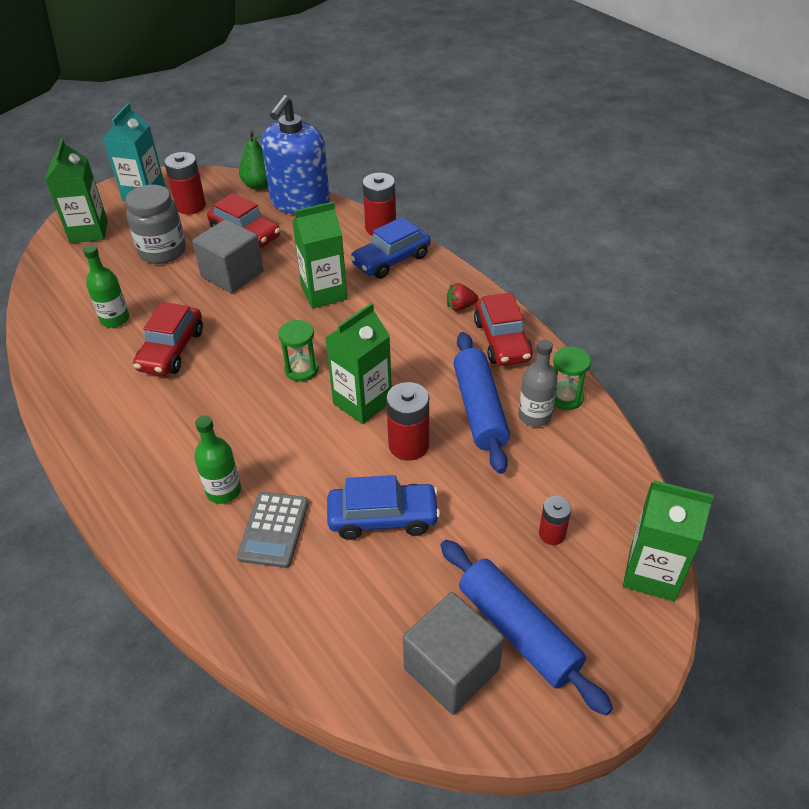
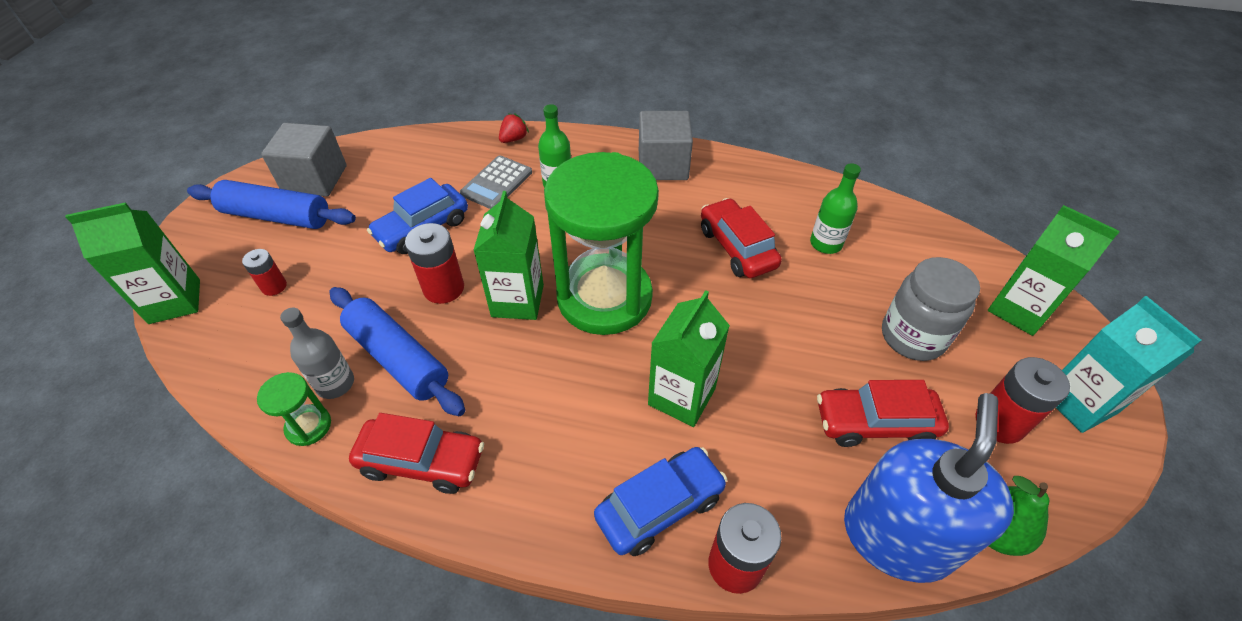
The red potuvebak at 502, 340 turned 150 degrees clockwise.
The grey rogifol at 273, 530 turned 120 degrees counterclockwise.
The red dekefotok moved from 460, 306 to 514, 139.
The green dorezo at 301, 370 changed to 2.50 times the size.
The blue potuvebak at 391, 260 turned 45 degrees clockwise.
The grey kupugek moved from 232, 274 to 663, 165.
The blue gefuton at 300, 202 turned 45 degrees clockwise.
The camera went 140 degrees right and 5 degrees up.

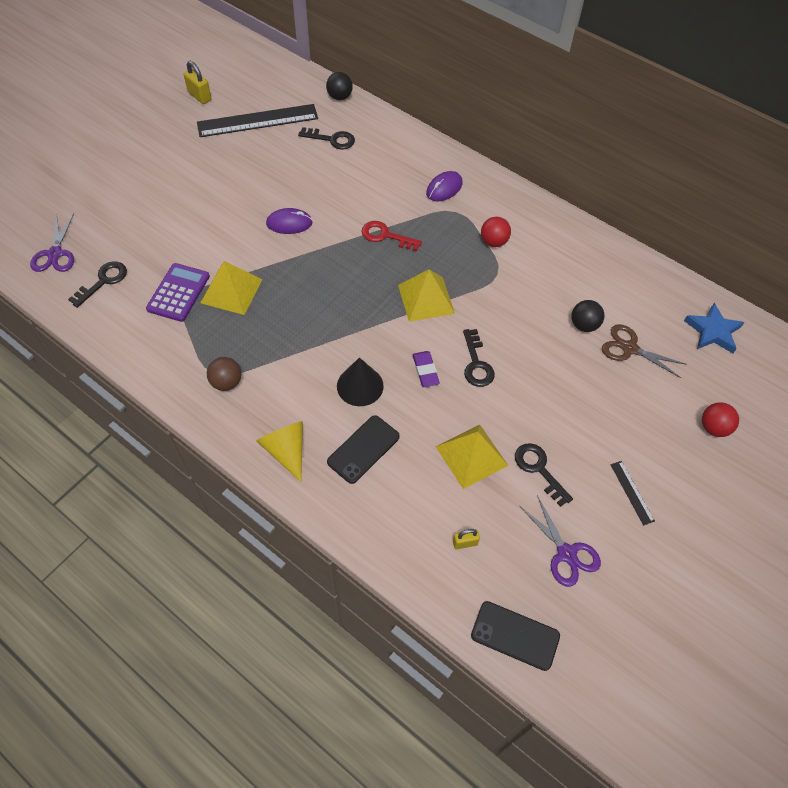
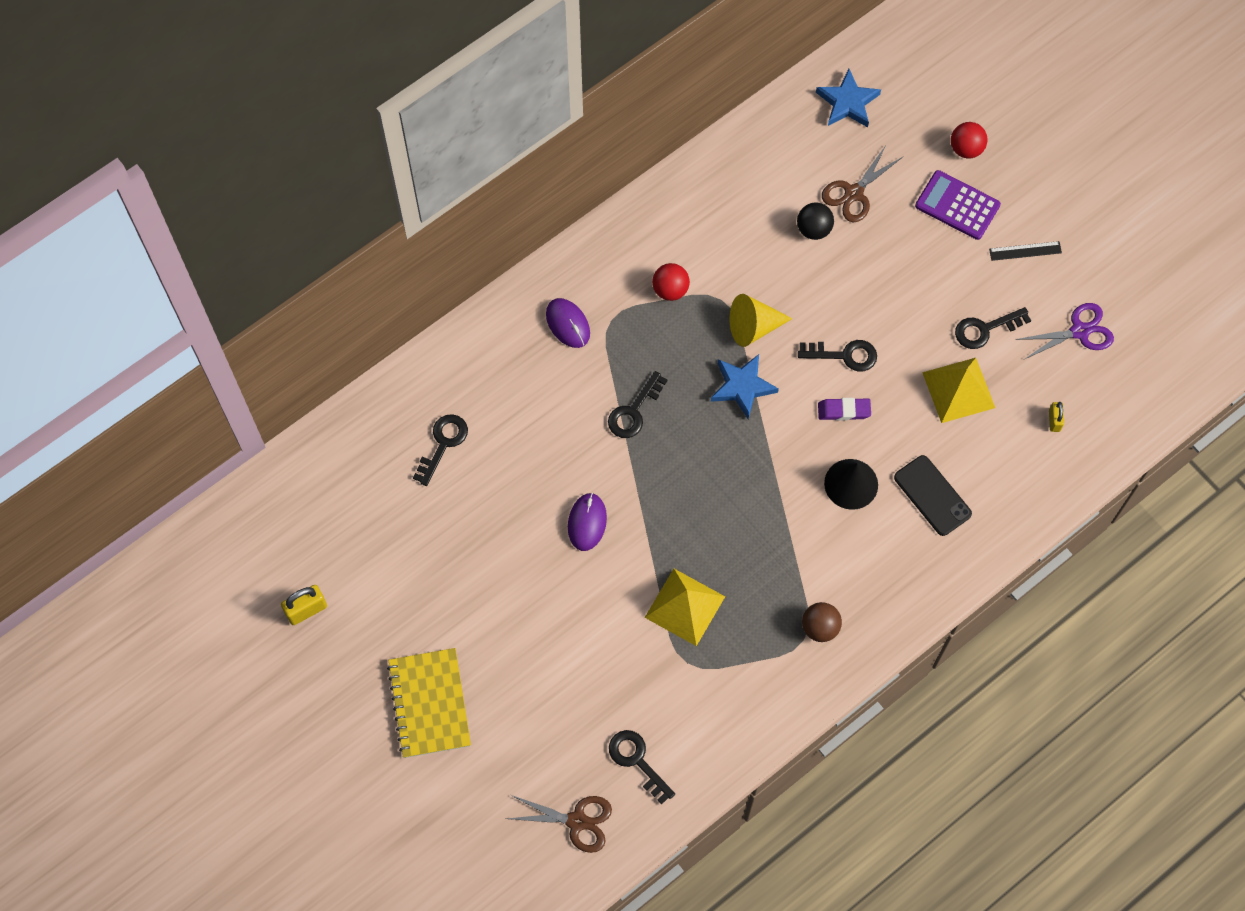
The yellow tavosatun at 430, 704 appeared.
The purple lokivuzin at 55, 254 became the brown lokivuzin at 576, 821.
The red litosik at 385, 236 became the black litosik at 633, 411.
The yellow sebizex at 426, 299 was replaced by the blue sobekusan at 742, 387.
The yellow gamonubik moved from 286, 451 to 753, 327.
The purple rogifol moved from 178, 293 to 957, 205.
The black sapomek at 257, 121 disappeared.
The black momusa at 339, 97 disappeared.
The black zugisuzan at 515, 635 disappeared.
The camera went 75 degrees left and 10 degrees up.

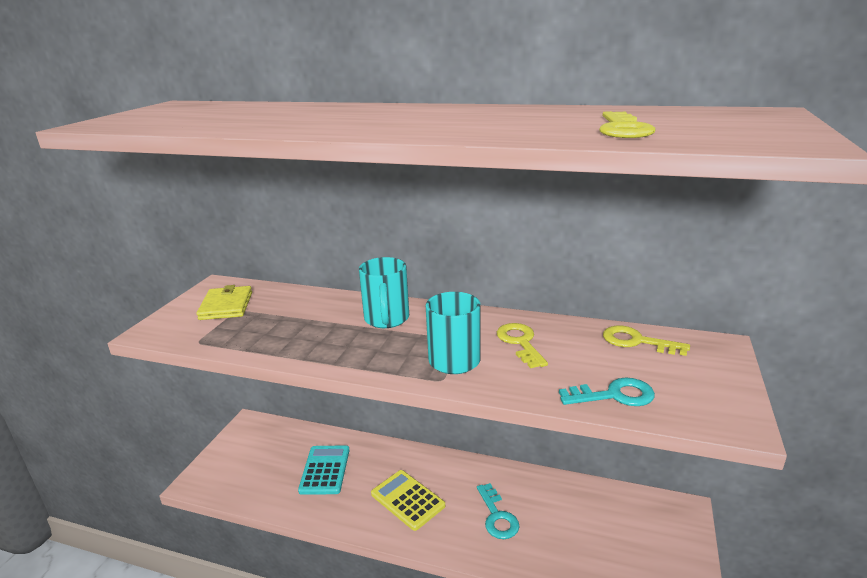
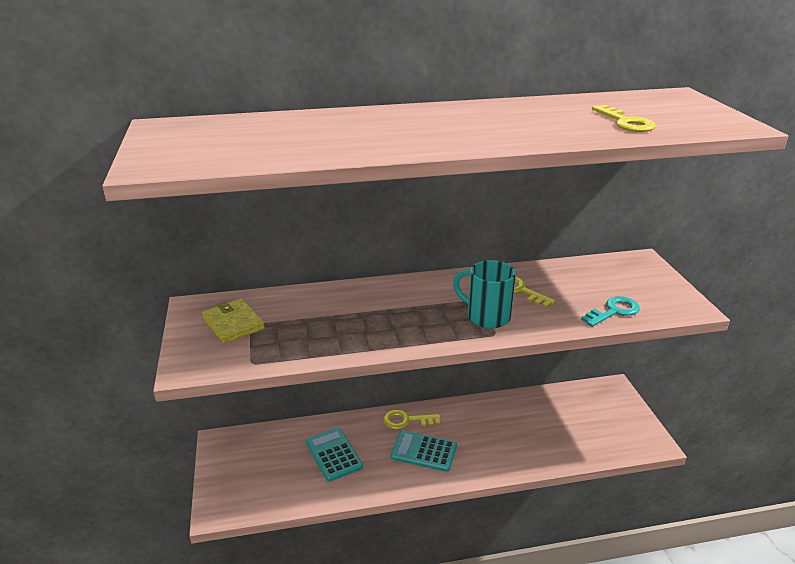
The yellow litosik moved from 637, 341 to 407, 420.
The yellow rogifol at 407, 500 became the turquoise rogifol at 424, 451.
The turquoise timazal at 386, 319 disappeared.
The turquoise litosik at 497, 516 disappeared.
The camera went 30 degrees left and 5 degrees up.

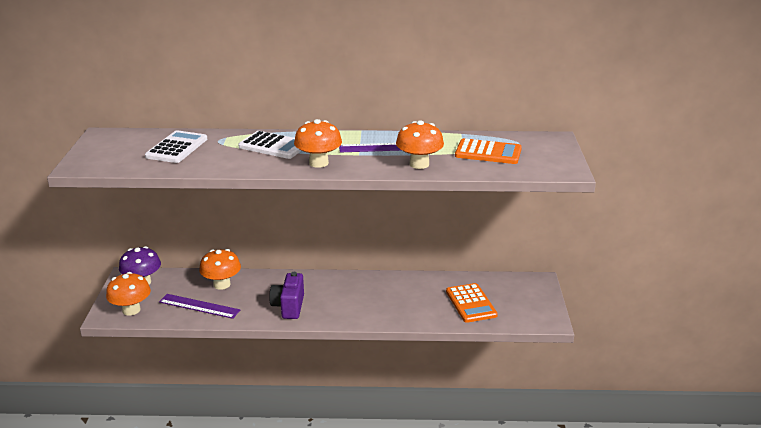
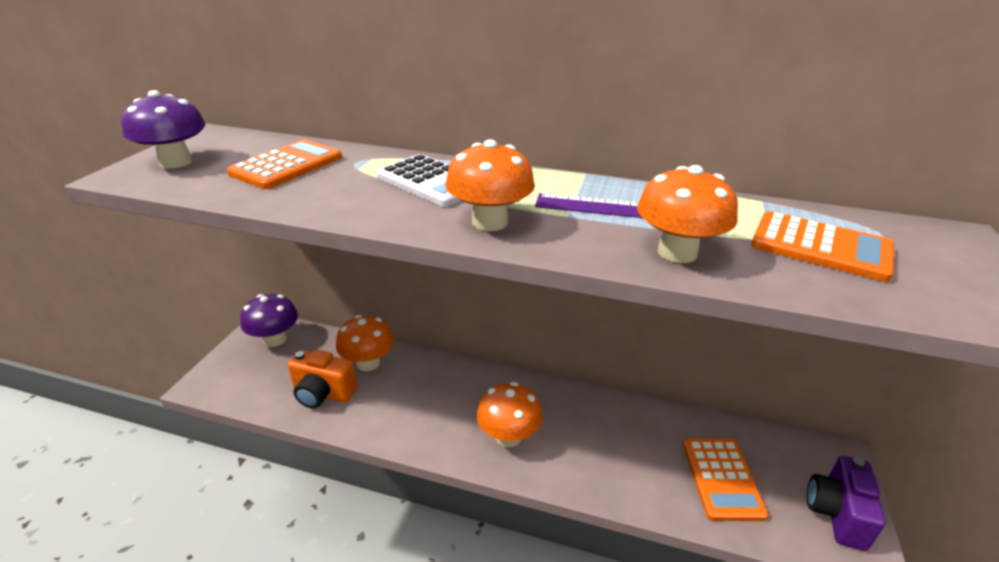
The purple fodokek at 176, 162 appeared.
The white rogifol at 177, 148 became the orange rogifol at 287, 165.
The purple sapomek at 199, 306 was replaced by the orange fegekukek at 323, 394.
The orange fodokek moved from 131, 310 to 508, 436.
The purple fegekukek moved from 289, 307 to 836, 514.
The camera went 15 degrees right and 5 degrees up.

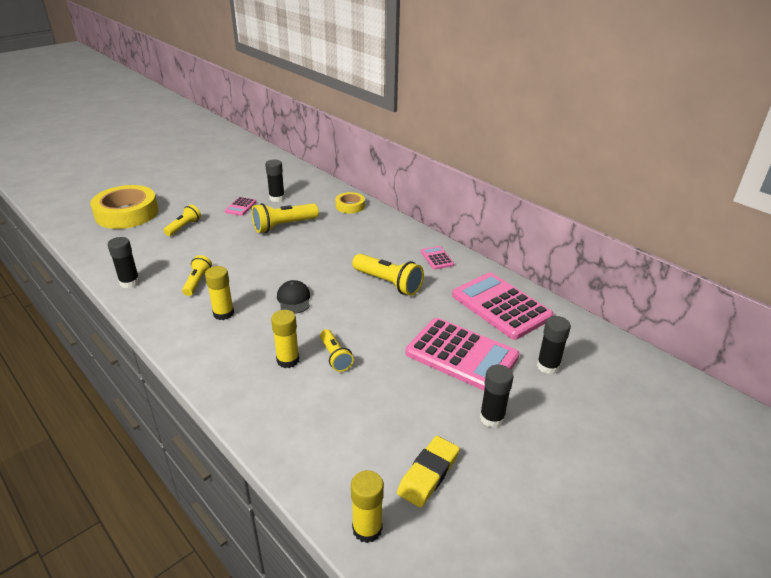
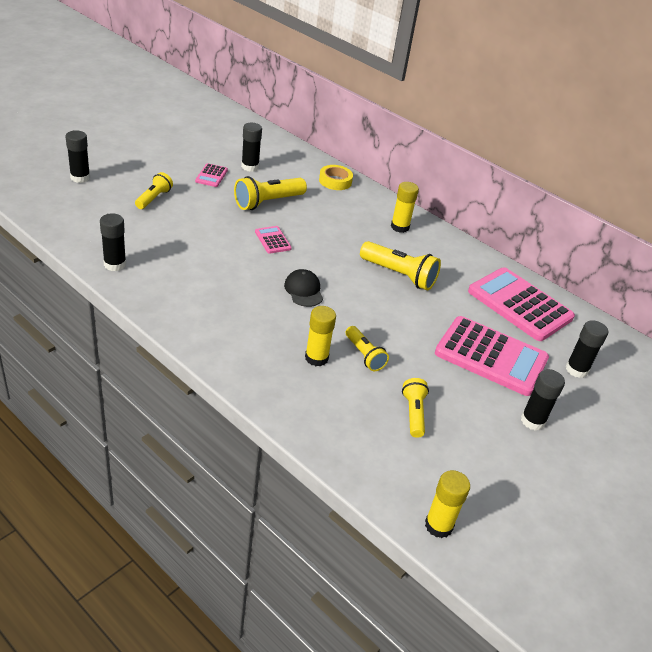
The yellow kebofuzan at 127, 213 was replaced by the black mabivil at 80, 177.
The pink rogifol moved from 437, 258 to 272, 240.
The yellow mabivil moved from 223, 313 to 400, 227.
The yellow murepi moved from 197, 282 to 413, 413.
The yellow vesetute at 428, 474 disappeared.
The camera went 10 degrees left and 5 degrees up.

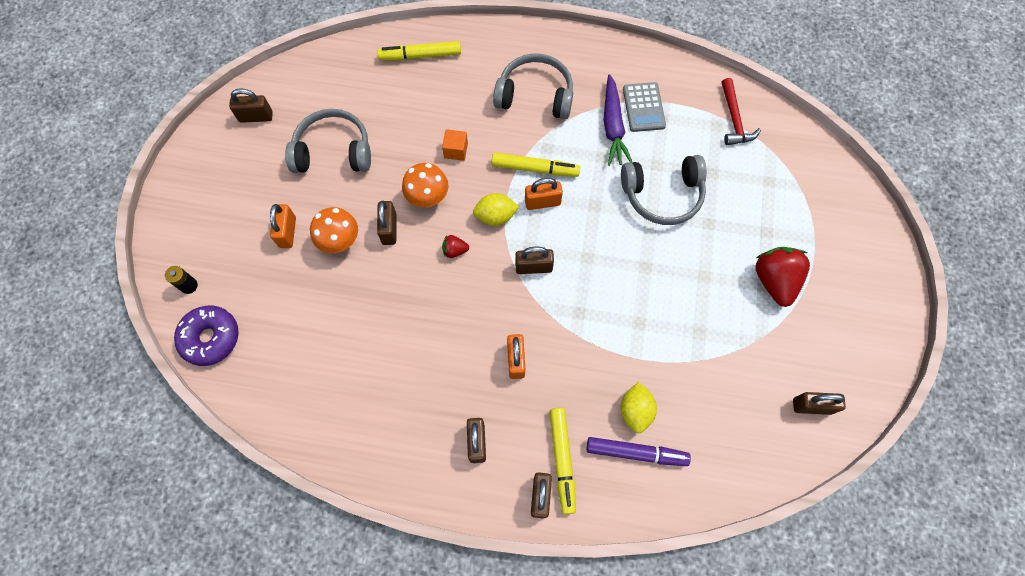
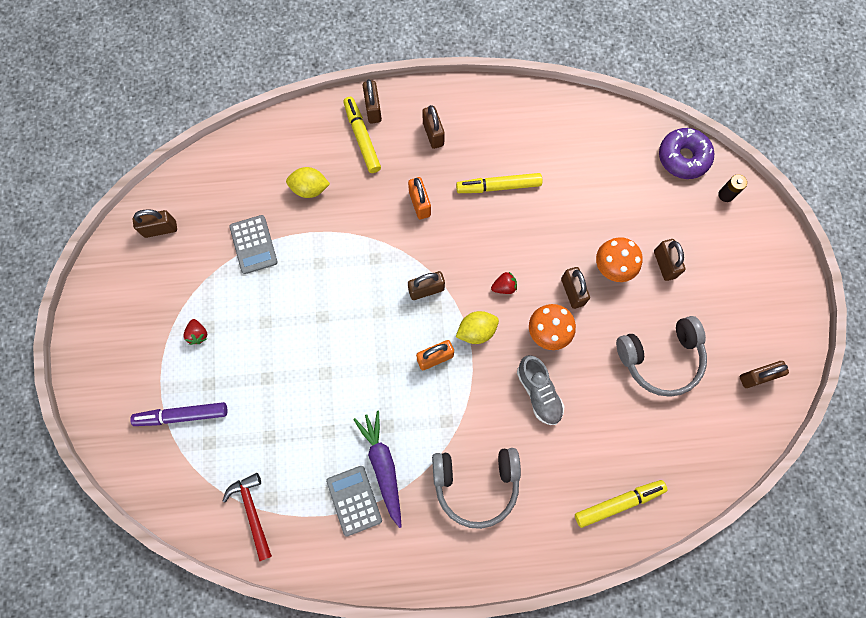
The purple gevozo moved from 636, 452 to 182, 415.
The red dekefotok at 774, 281 changed to 0.47 times the size.
The grey rogifol at 253, 244 appeared.
The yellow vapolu at 635, 411 turned 75 degrees counterclockwise.
The yellow gevozo moved from 535, 168 to 498, 186.
The orange kupugek at 456, 150 was replaced by the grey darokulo at 538, 392.
The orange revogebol at 287, 232 became the brown revogebol at 664, 264.
The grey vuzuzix at 662, 195 disappeared.
The camera went 165 degrees right and 5 degrees up.

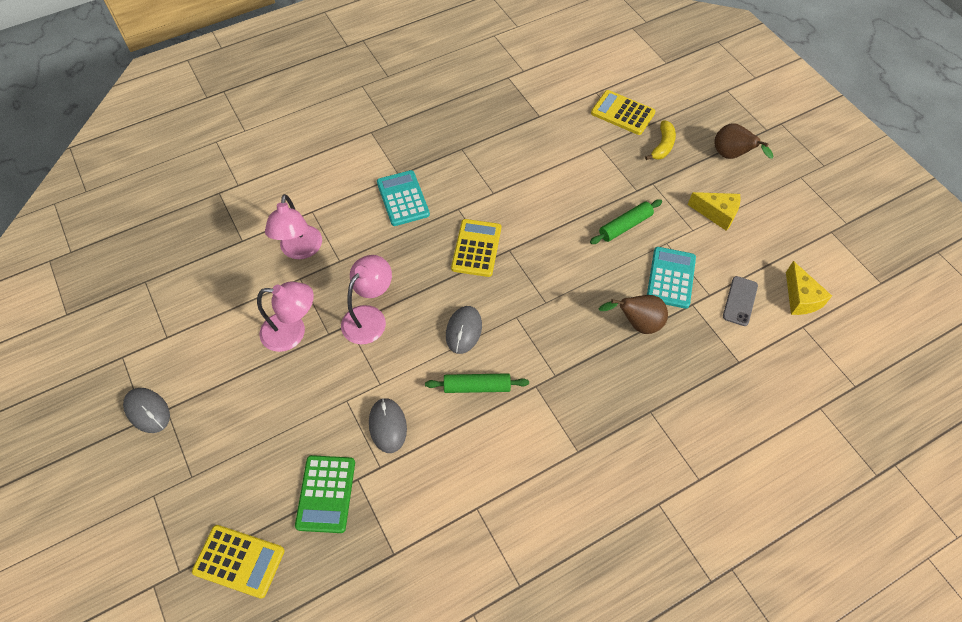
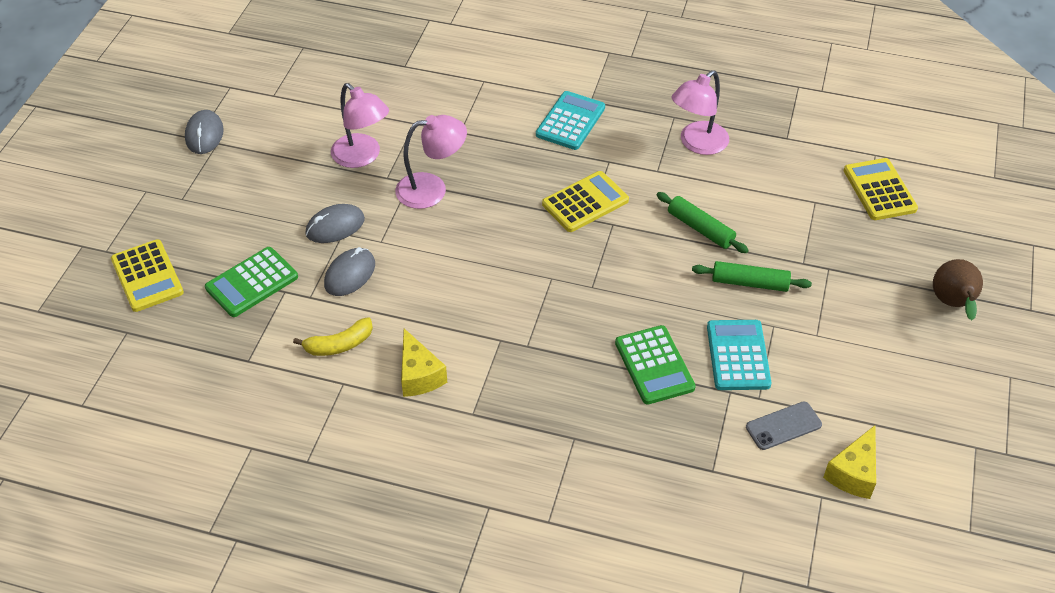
The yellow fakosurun moved from 662, 145 to 339, 345.
The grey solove moved from 463, 331 to 335, 226.
The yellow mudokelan moved from 717, 214 to 419, 375.
The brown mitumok at 637, 323 was replaced by the green rogifol at 654, 365.
The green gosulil moved from 477, 386 to 700, 229.
The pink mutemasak moved from 300, 250 to 697, 144.
The turquoise rogifol at 670, 278 turned 60 degrees counterclockwise.
The camera went 45 degrees right and 10 degrees down.

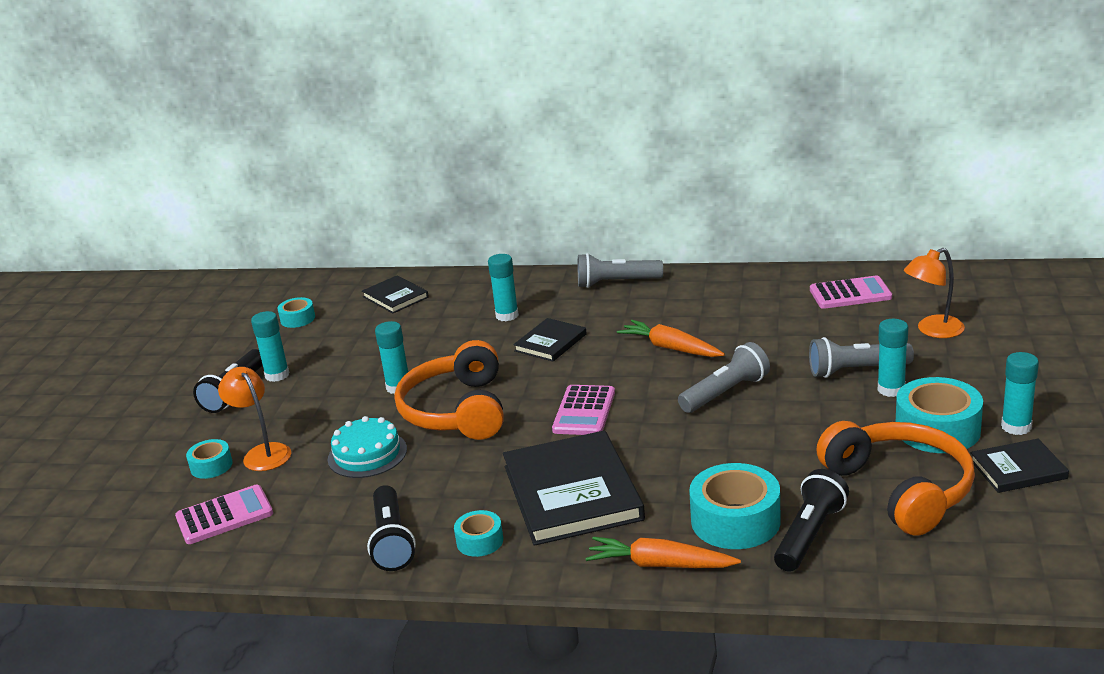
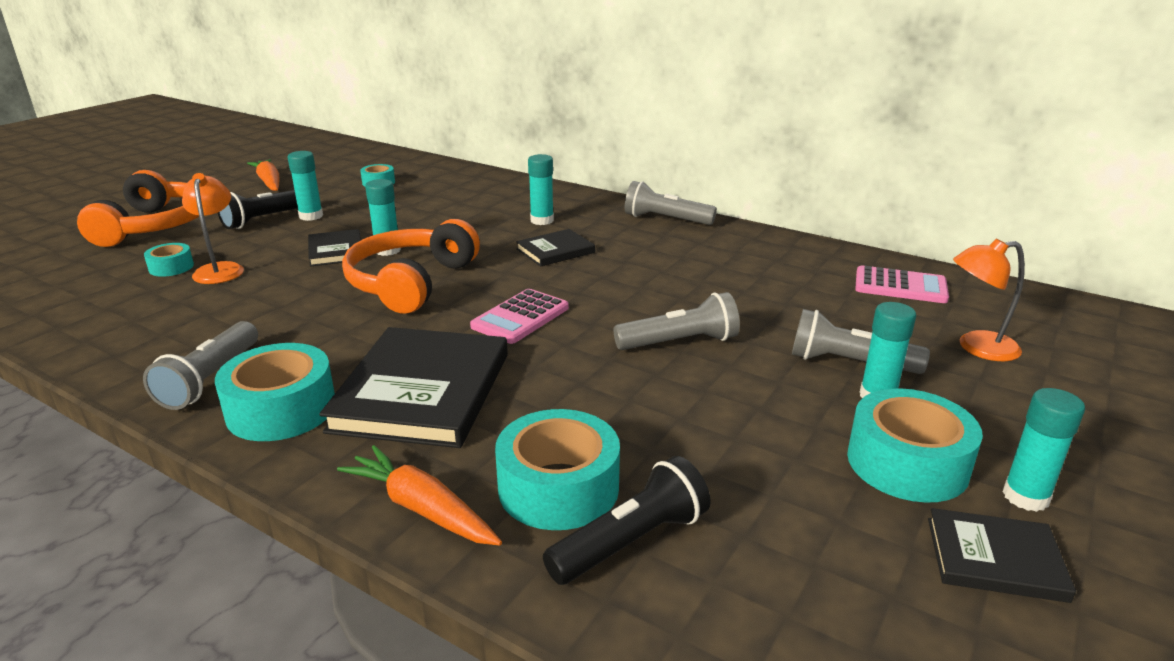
The orange vuzuzix moved from 901, 489 to 154, 226.
The black murepi at 391, 541 became the grey murepi at 210, 379.
The turquoise kebofuzan at 480, 541 changed to 1.87 times the size.
The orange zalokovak moved from 670, 348 to 269, 182.
The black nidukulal moved from 395, 297 to 336, 251.
The pink rogifol at 224, 516 disappeared.
The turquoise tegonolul at 367, 454 disappeared.
The camera went 20 degrees right and 0 degrees up.

